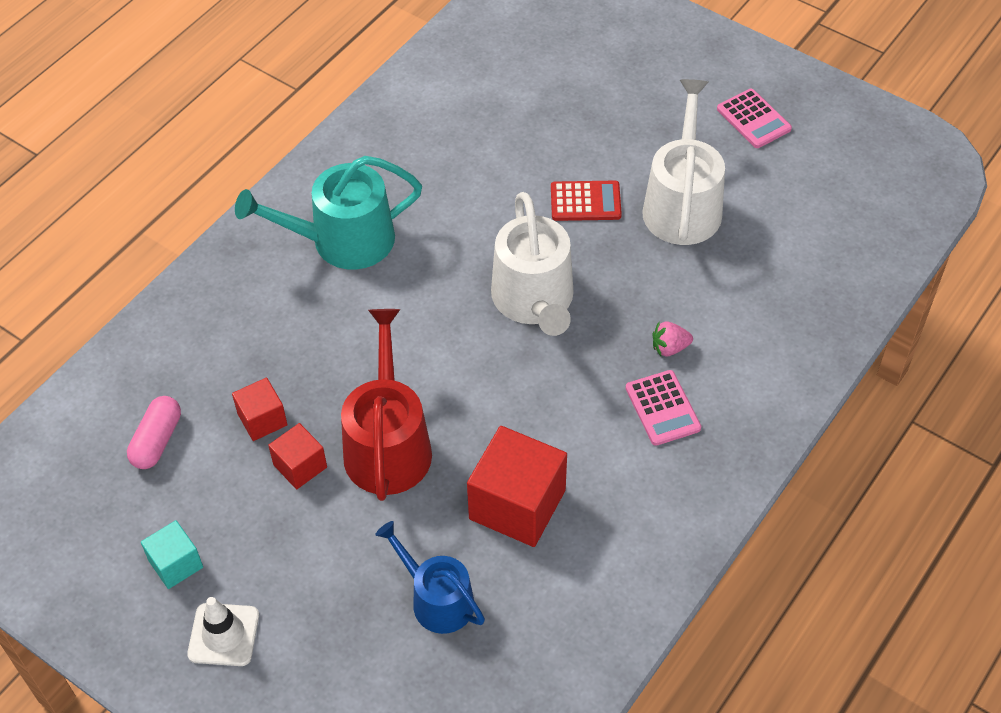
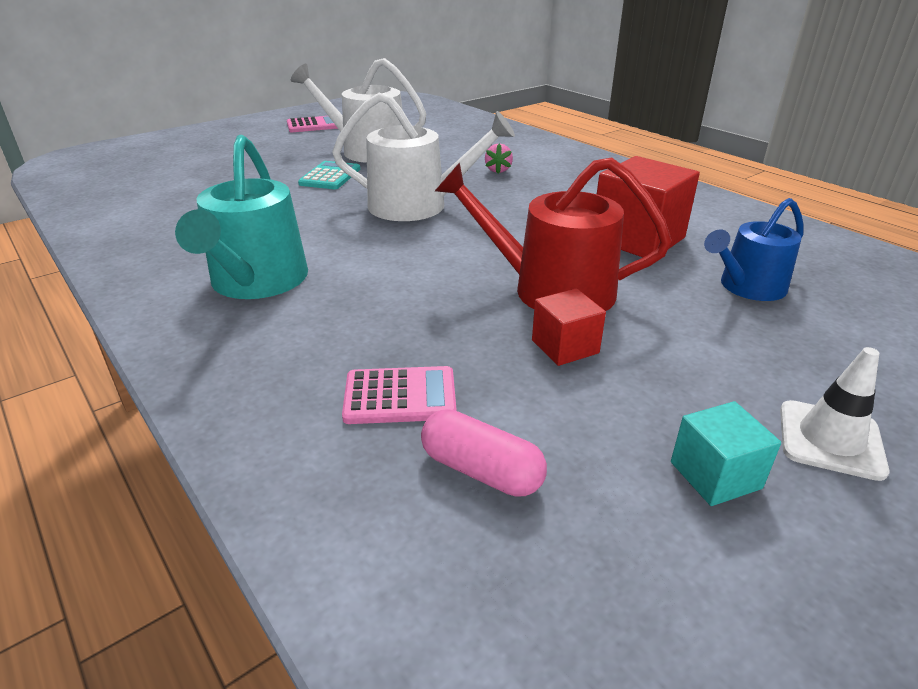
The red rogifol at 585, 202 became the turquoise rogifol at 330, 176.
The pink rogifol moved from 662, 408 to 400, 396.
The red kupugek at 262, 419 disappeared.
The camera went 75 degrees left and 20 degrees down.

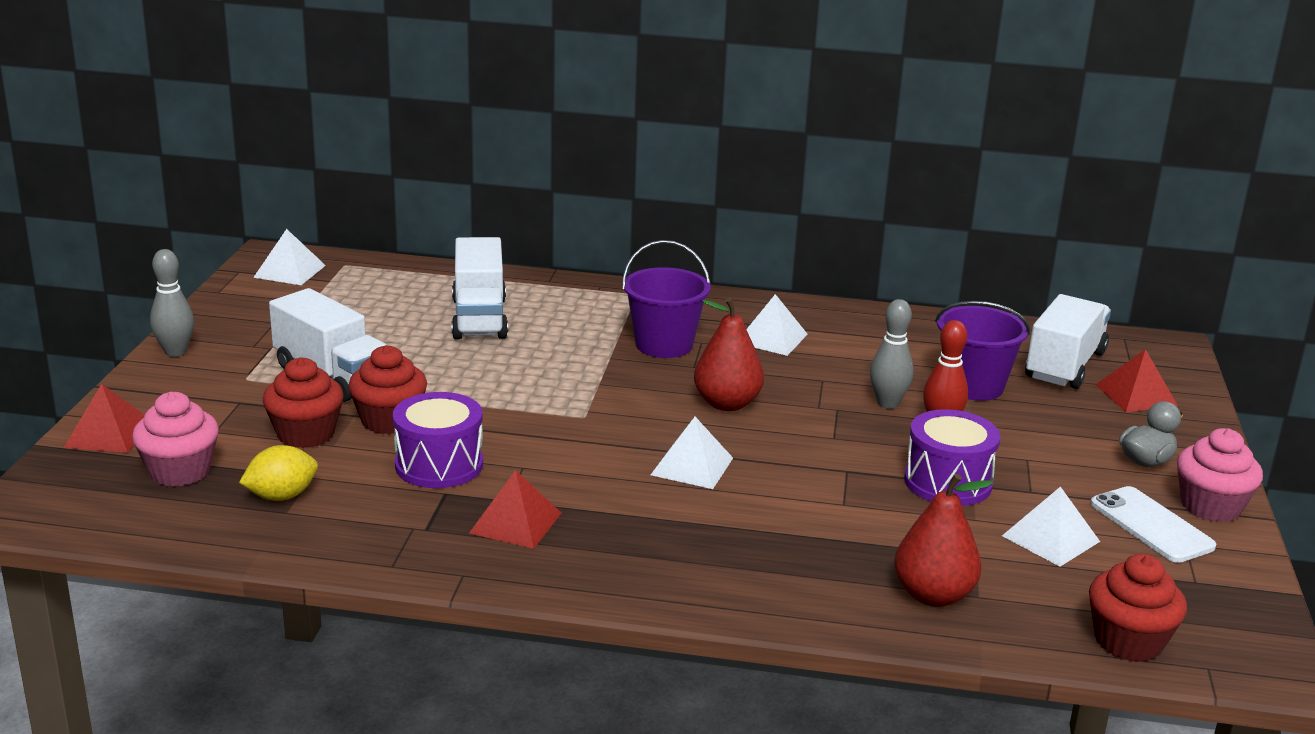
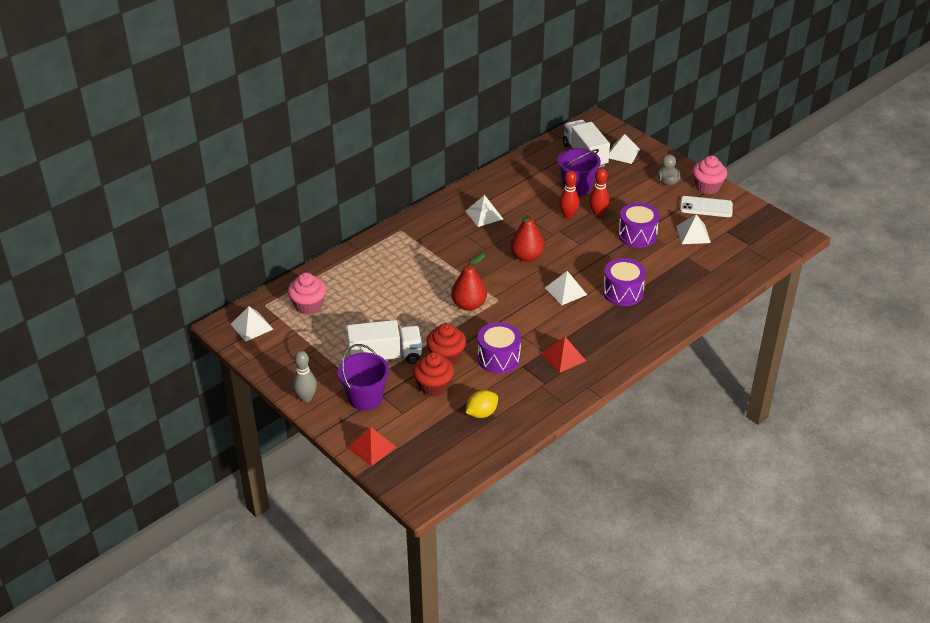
The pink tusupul moved from 180, 471 to 308, 305.
The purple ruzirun moved from 664, 345 to 365, 398.
The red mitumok moved from 933, 595 to 469, 305.
The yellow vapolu at 281, 496 turned 45 degrees clockwise.
The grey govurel at 887, 403 became the red govurel at 568, 215.
The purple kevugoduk at 623, 292 appeared.
The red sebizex at 1136, 395 became the white sebizex at 622, 153.
The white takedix at 479, 318 disappeared.
The red tusupul at 1128, 641 disappeared.
The camera went 50 degrees left and 15 degrees up.

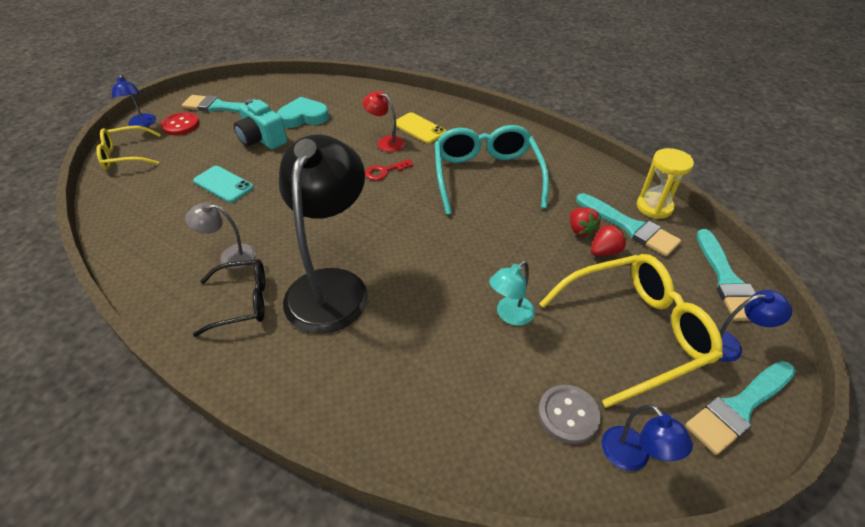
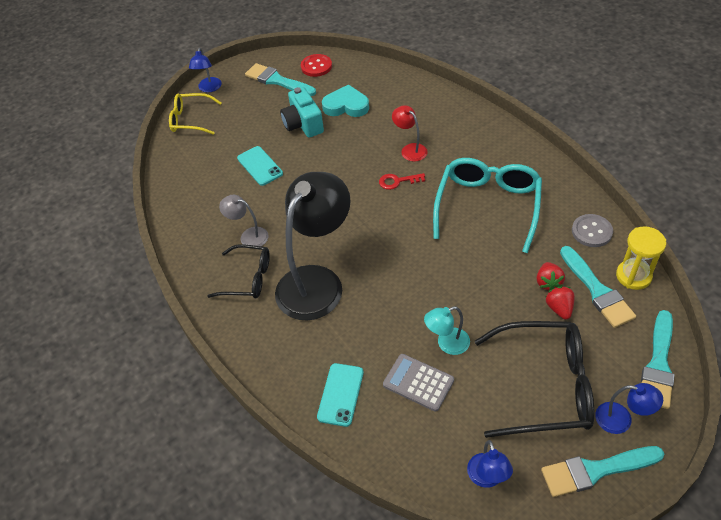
The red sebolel moved from 181, 125 to 316, 66.
The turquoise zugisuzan at 340, 394 appeared.
The grey rogifol at 418, 382 appeared.
The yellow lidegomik at 634, 332 became the black lidegomik at 544, 386.
The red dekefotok at 604, 251 turned 90 degrees counterclockwise.
The grey sebolel moved from 568, 415 to 591, 231.
The yellow zugisuzan at 419, 128 disappeared.
The camera went 25 degrees right and 5 degrees up.

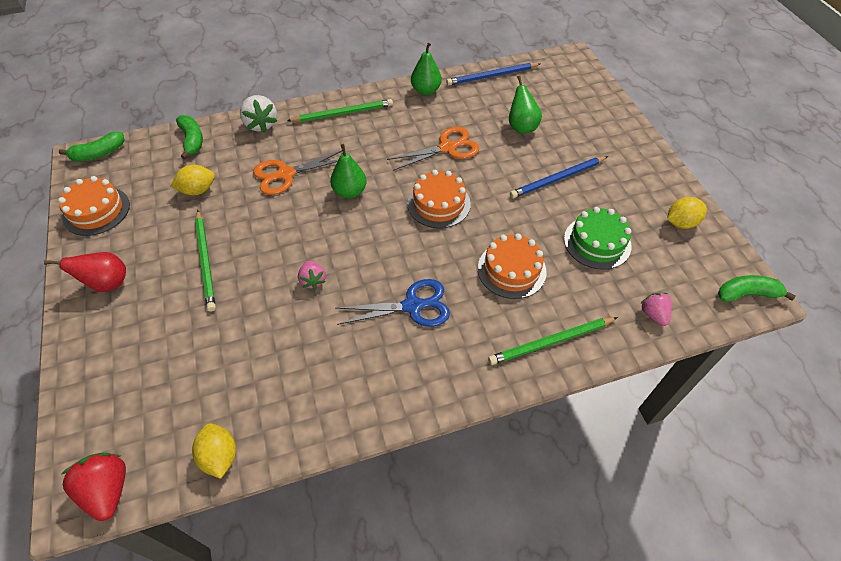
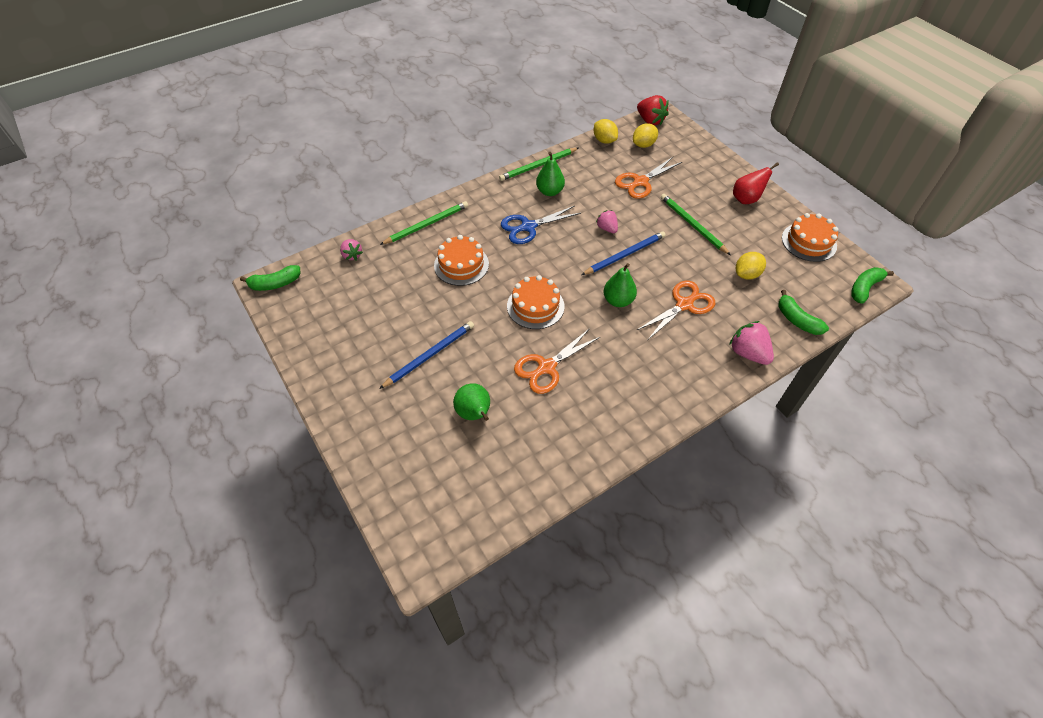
The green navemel moved from 343, 113 to 538, 166.
The green mitumok moved from 426, 90 to 549, 191.
The blue navemel moved from 492, 76 to 625, 255.
The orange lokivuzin at 640, 182 appeared.
The yellow vapolu moved from 681, 223 to 643, 145.
The white dekefotok at 261, 124 became the pink dekefotok at 748, 353.
The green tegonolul at 597, 242 disappeared.
The camera went 165 degrees right and 0 degrees up.

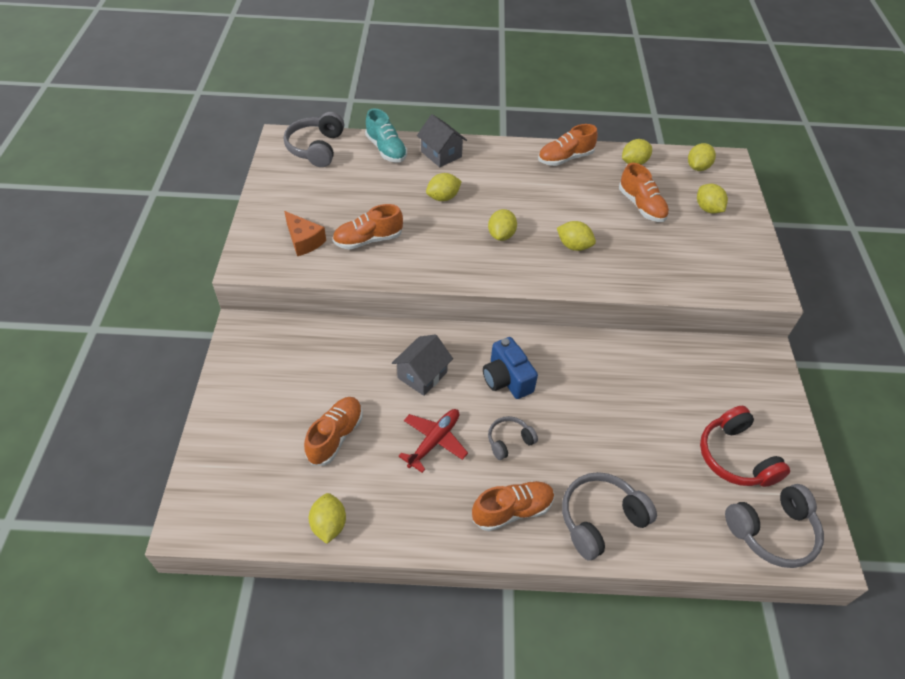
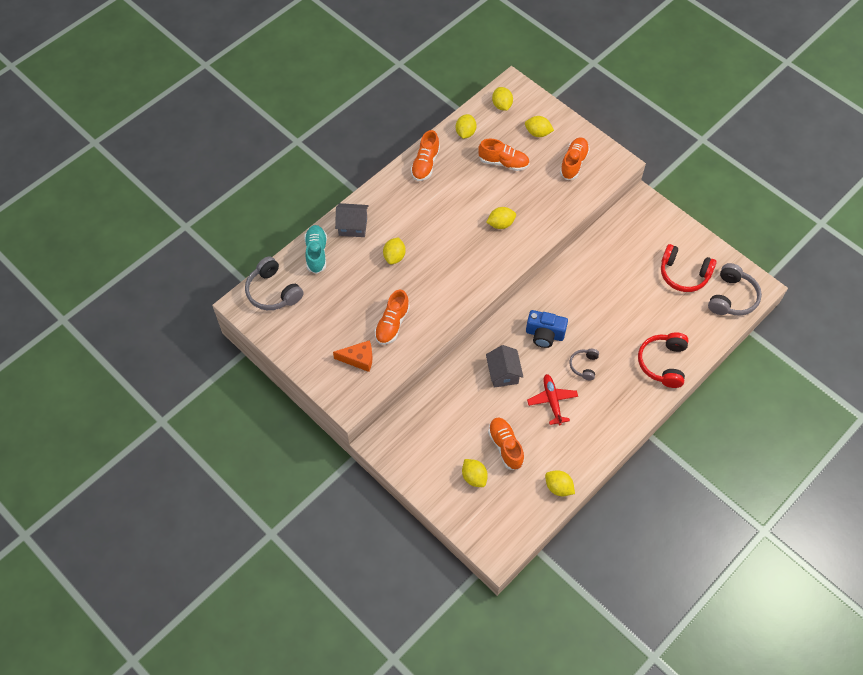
The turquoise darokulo at 386, 149 turned 105 degrees counterclockwise.
The yellow vapolu moved from 501, 235 to 474, 477.
The orange darokulo moved from 512, 510 to 573, 163.
The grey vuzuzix at 600, 519 became the red vuzuzix at 663, 363.
The camera went 45 degrees left and 10 degrees up.

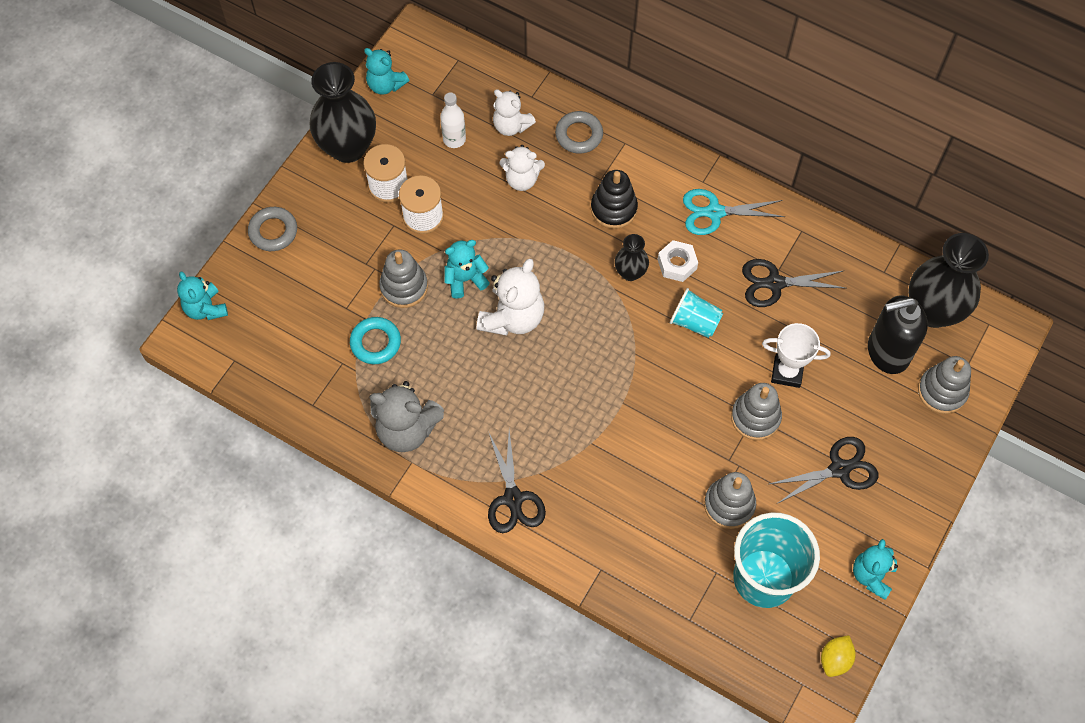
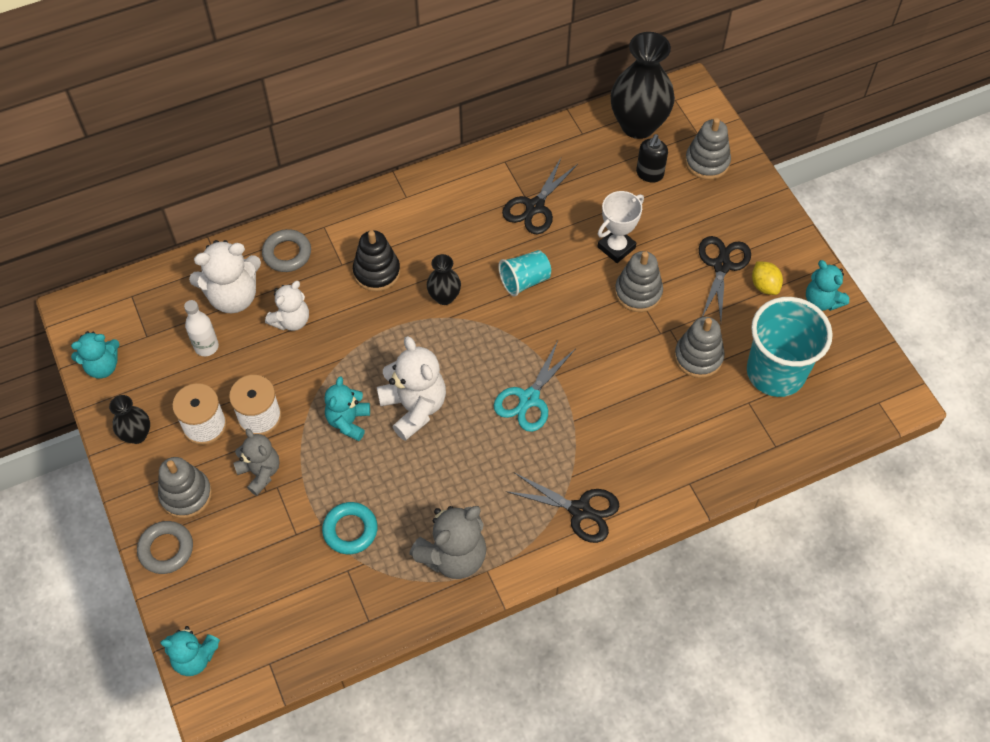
The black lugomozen at 348, 147 changed to 0.50 times the size.
The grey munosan moved from 404, 287 to 186, 495.
The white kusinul at 511, 126 changed to 1.54 times the size.
The grey kusinul at 260, 472 appeared.
The turquoise lokivuzin moved from 714, 212 to 529, 399.
The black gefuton at 887, 352 changed to 0.58 times the size.
The yellow vapolu moved from 835, 659 to 764, 286.
The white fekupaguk at 677, 264 disappeared.
The camera went 55 degrees left and 5 degrees down.

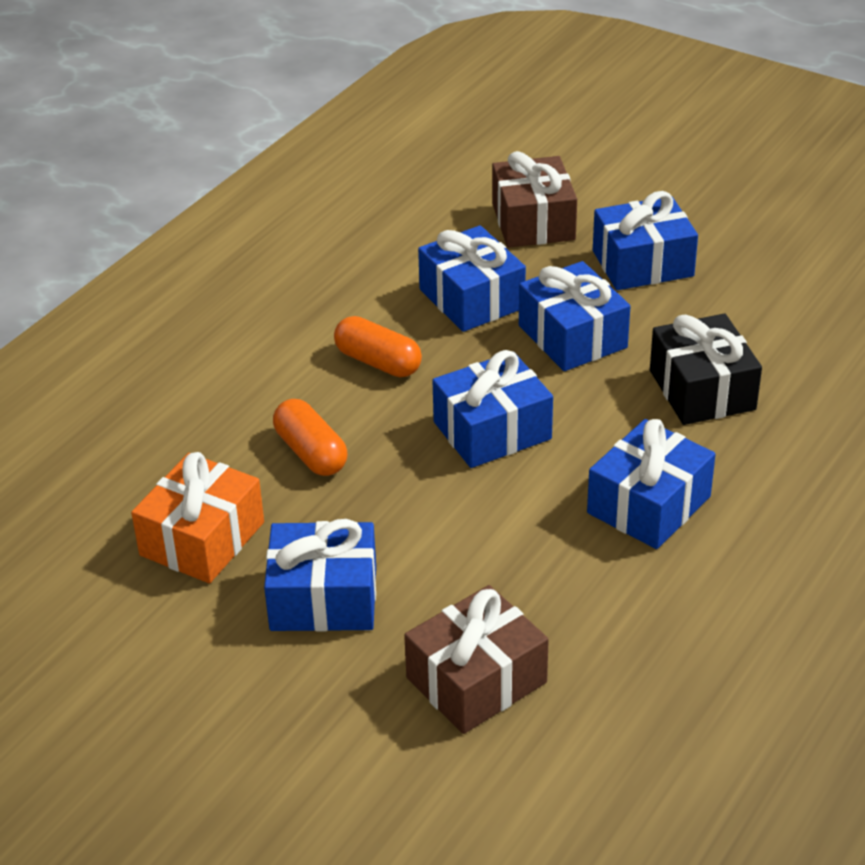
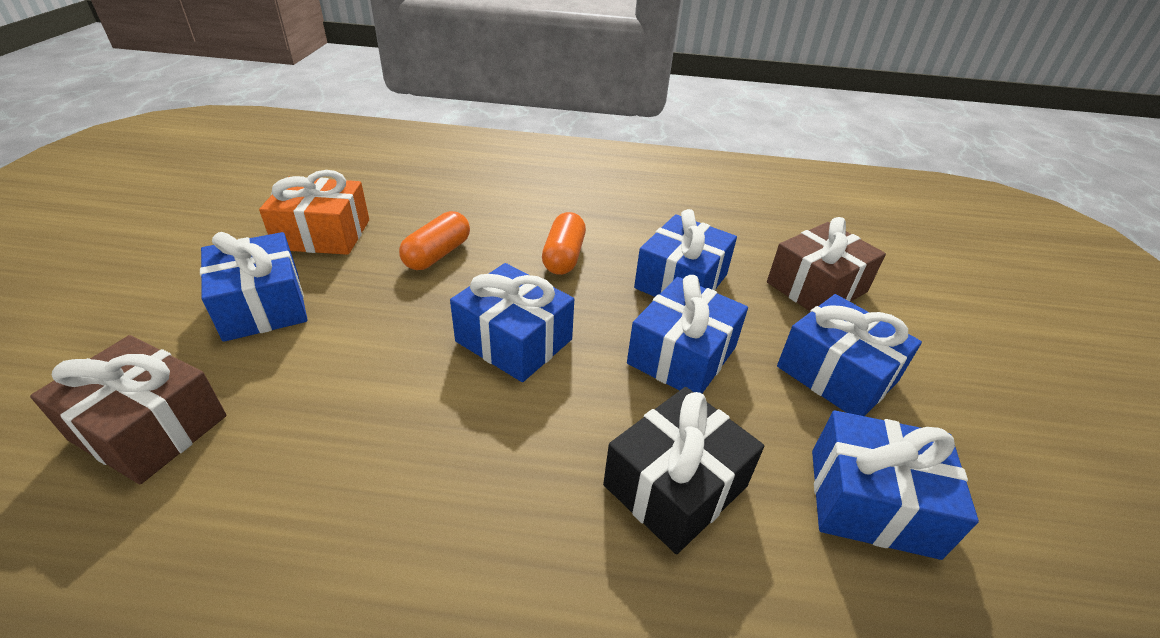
The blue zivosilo moved from 649, 505 to 872, 502.
The camera went 60 degrees right and 0 degrees up.

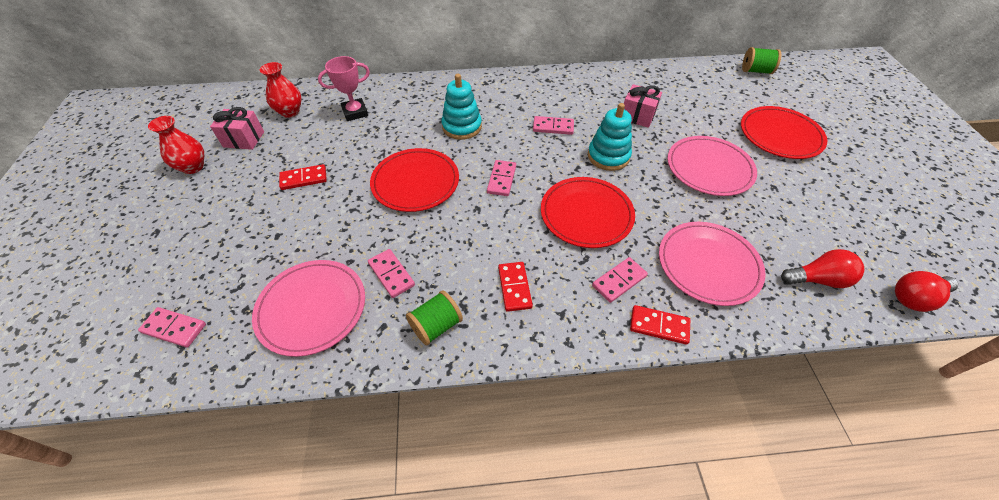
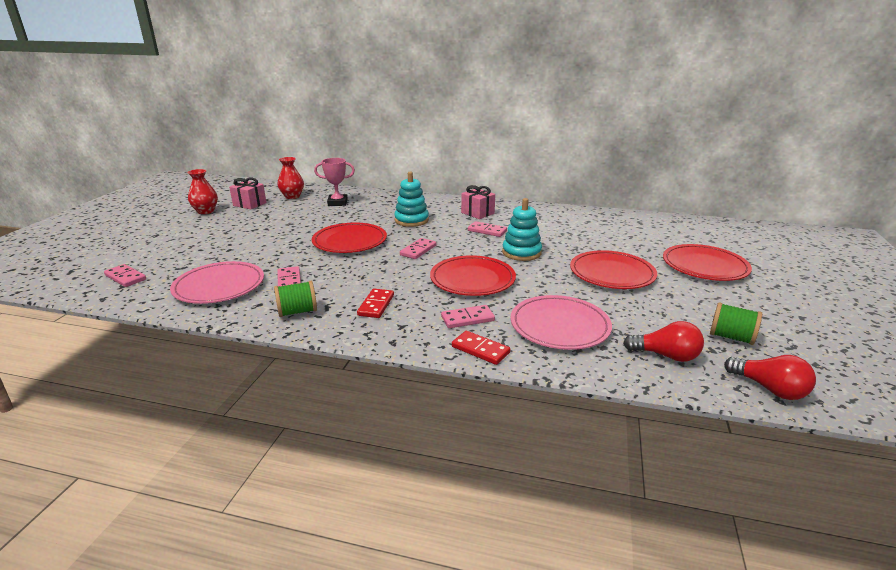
The pink zivosilo moved from 637, 116 to 477, 213.
The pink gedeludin at 709, 168 became the red gedeludin at 612, 273.
The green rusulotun moved from 756, 71 to 731, 337.
The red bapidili at 915, 298 turned 135 degrees counterclockwise.
The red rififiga at 304, 179 disappeared.
The camera went 20 degrees right and 25 degrees down.

